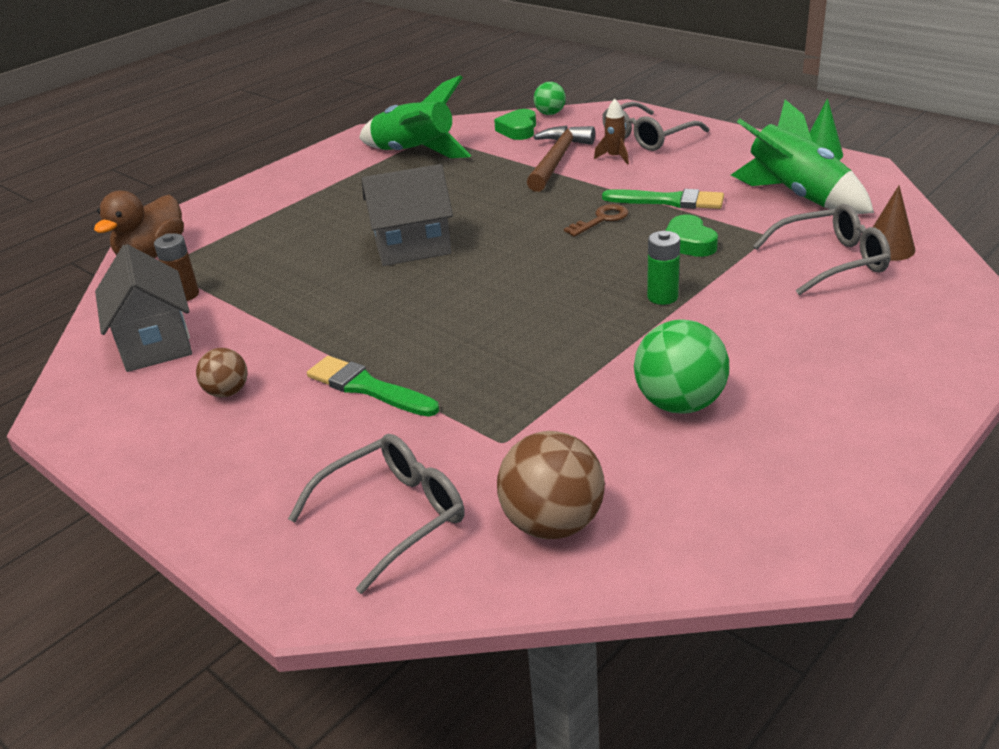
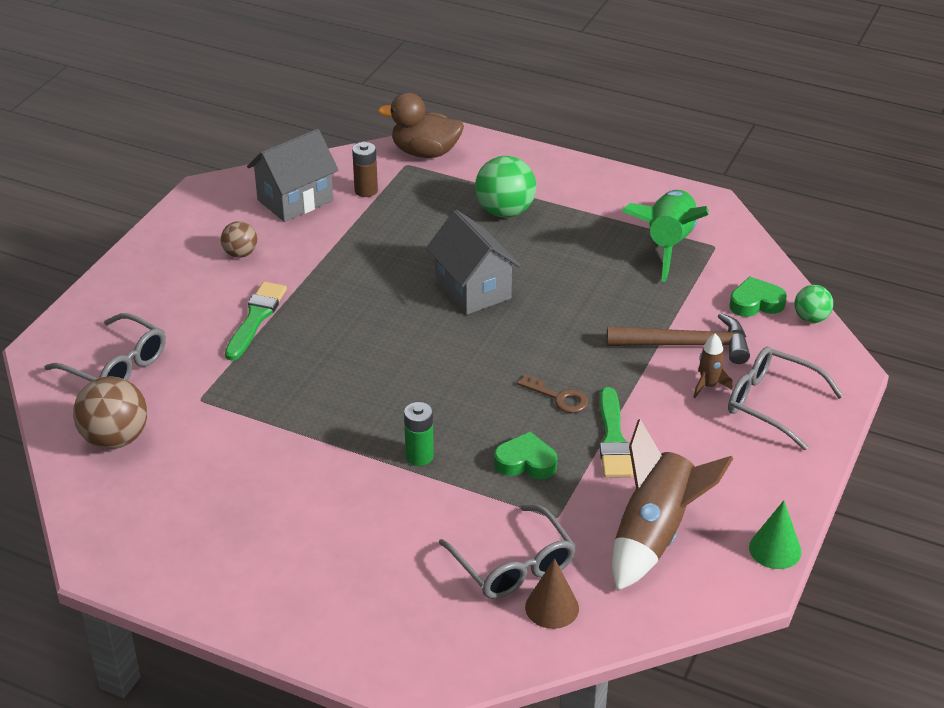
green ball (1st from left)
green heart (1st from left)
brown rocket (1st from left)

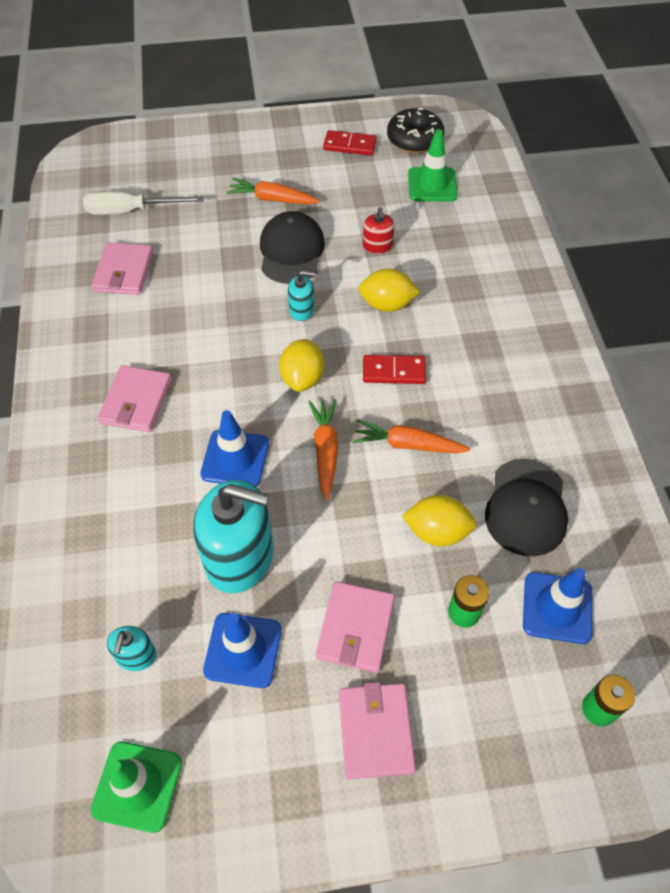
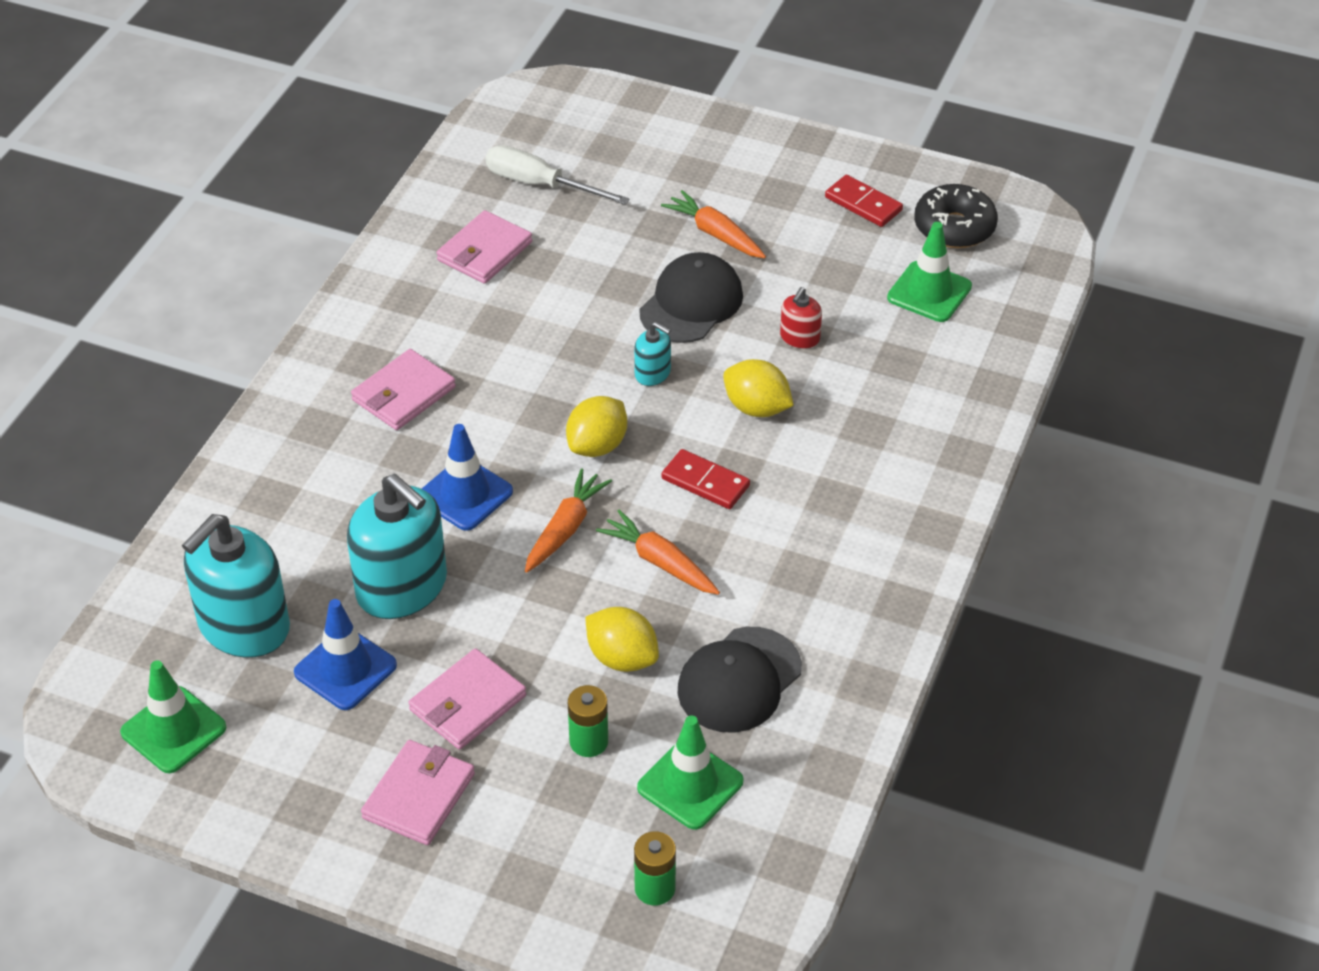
turquoise soap dispenser (1st from left)
green traffic cone (2nd from left)

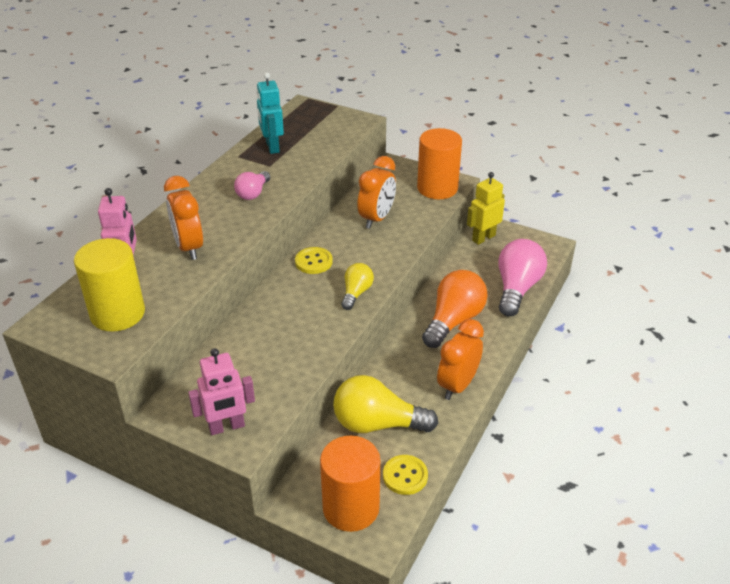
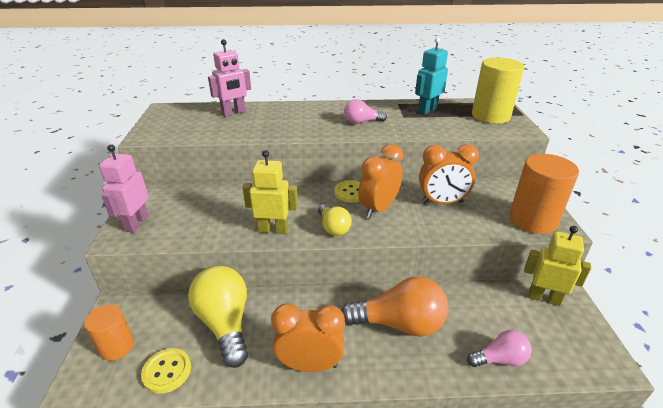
yellow cylinder
orange clock (2nd from left)
pink robot (1st from left)
orange cylinder (1st from left)
yellow light bulb (2nd from left)
pink light bulb (2nd from left)
yellow robot (1st from left)

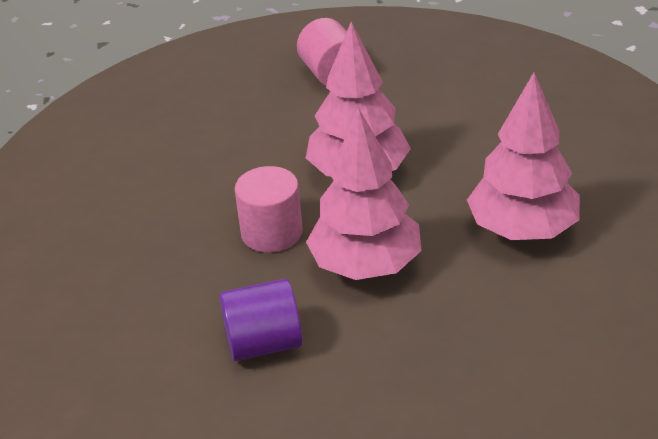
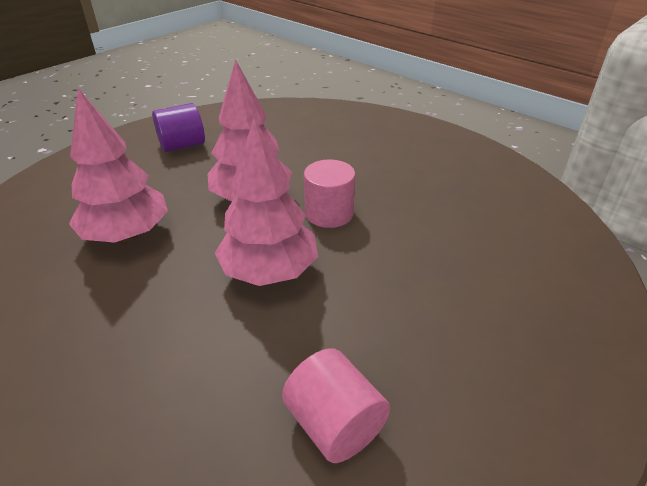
purple cylinder

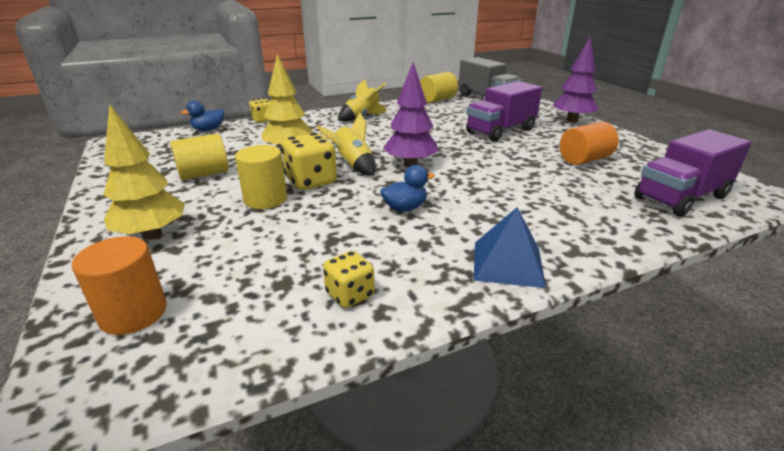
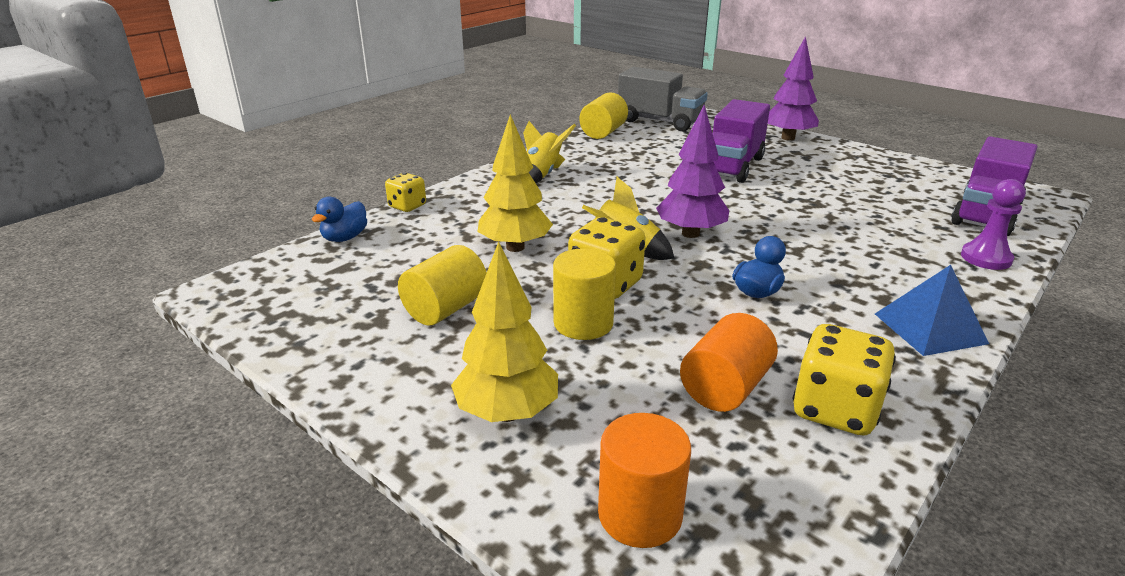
yellow dice (3rd from left)
orange cylinder (2nd from left)
purple pawn

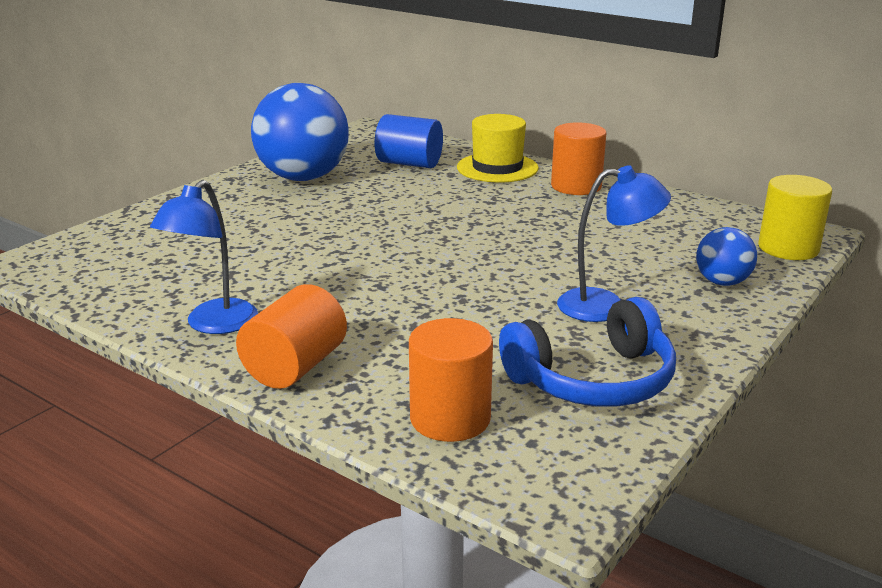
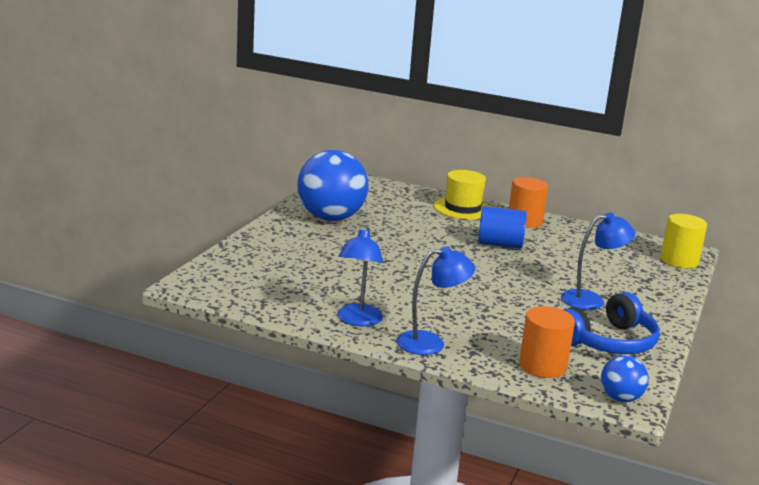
blue lamp (2nd from left)
blue cylinder
blue ball (2nd from left)

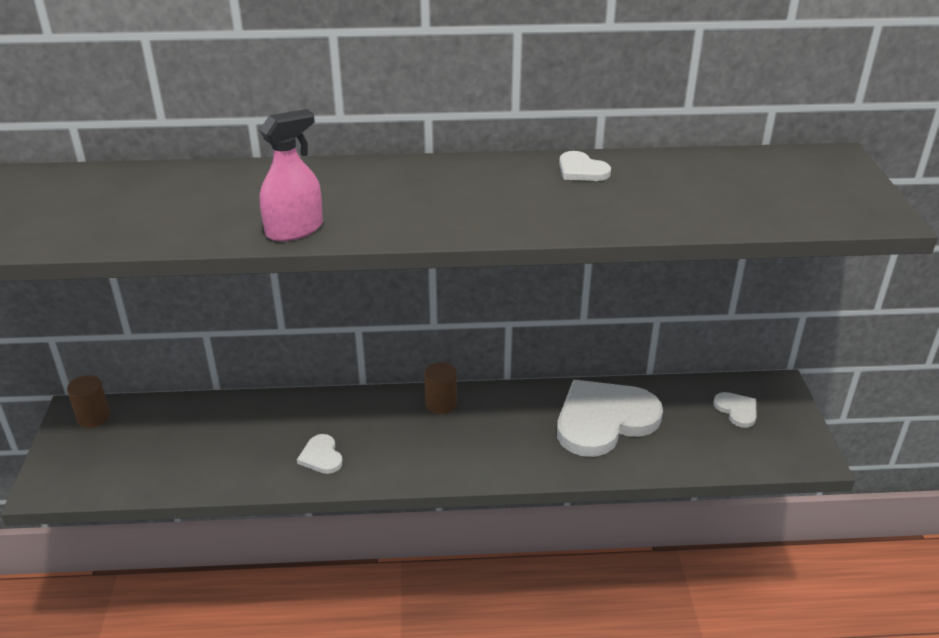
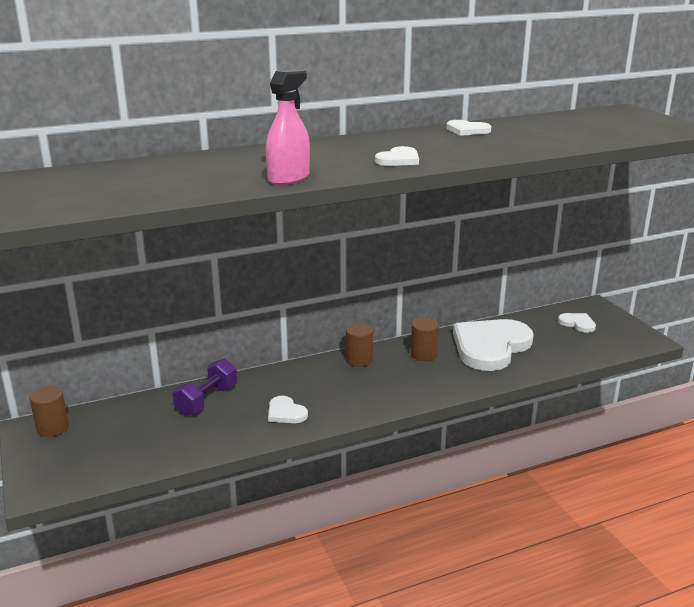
purple dumbbell
white heart (2nd from left)
brown cylinder (3rd from left)

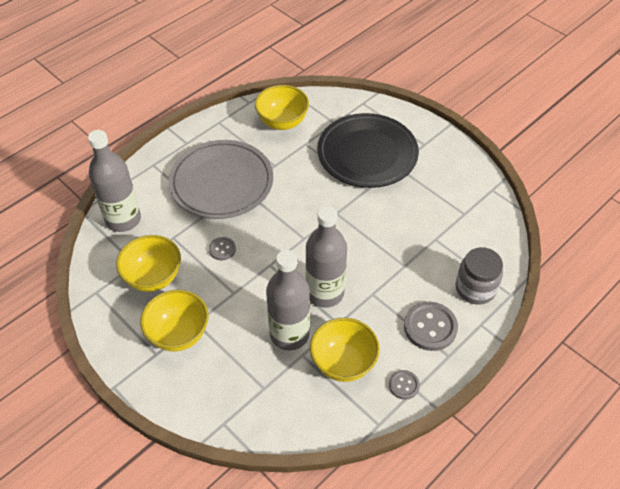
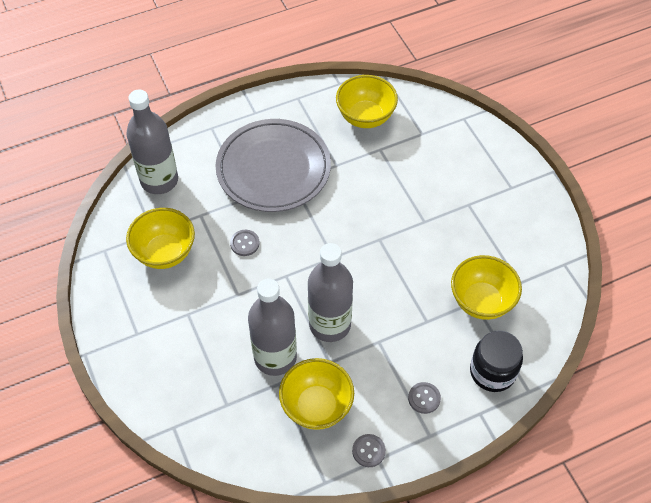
yellow bowl (4th from left)
black plate
grey button (3rd from left)
black jar

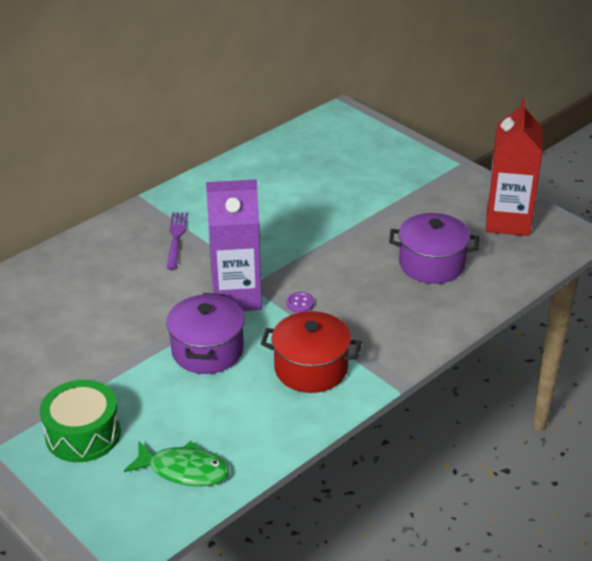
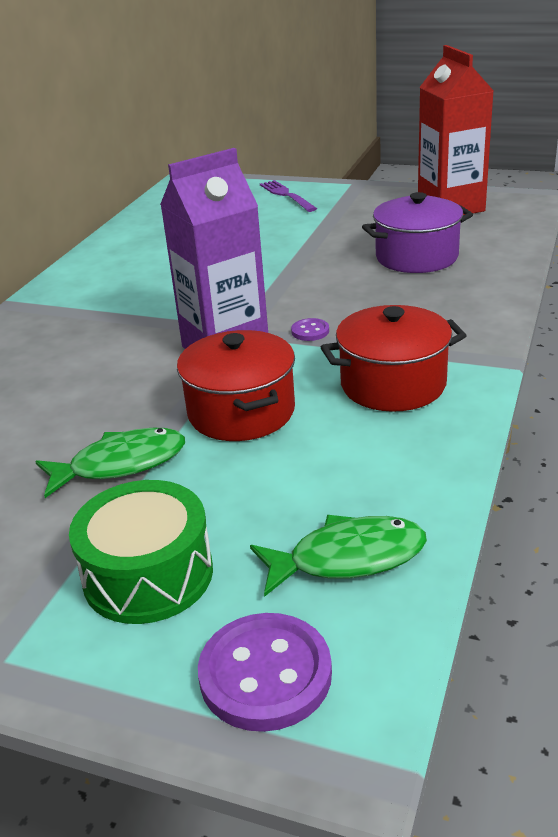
purple fork
red pot (1st from left)
green fish (1st from left)
purple button (1st from left)

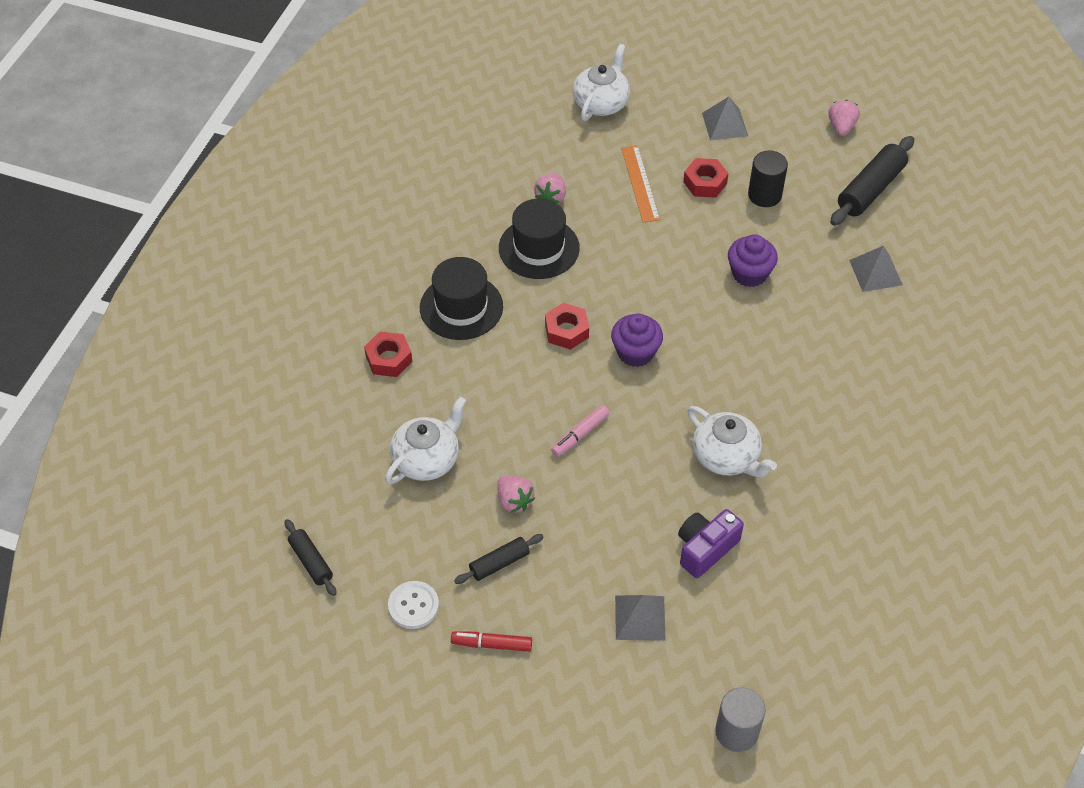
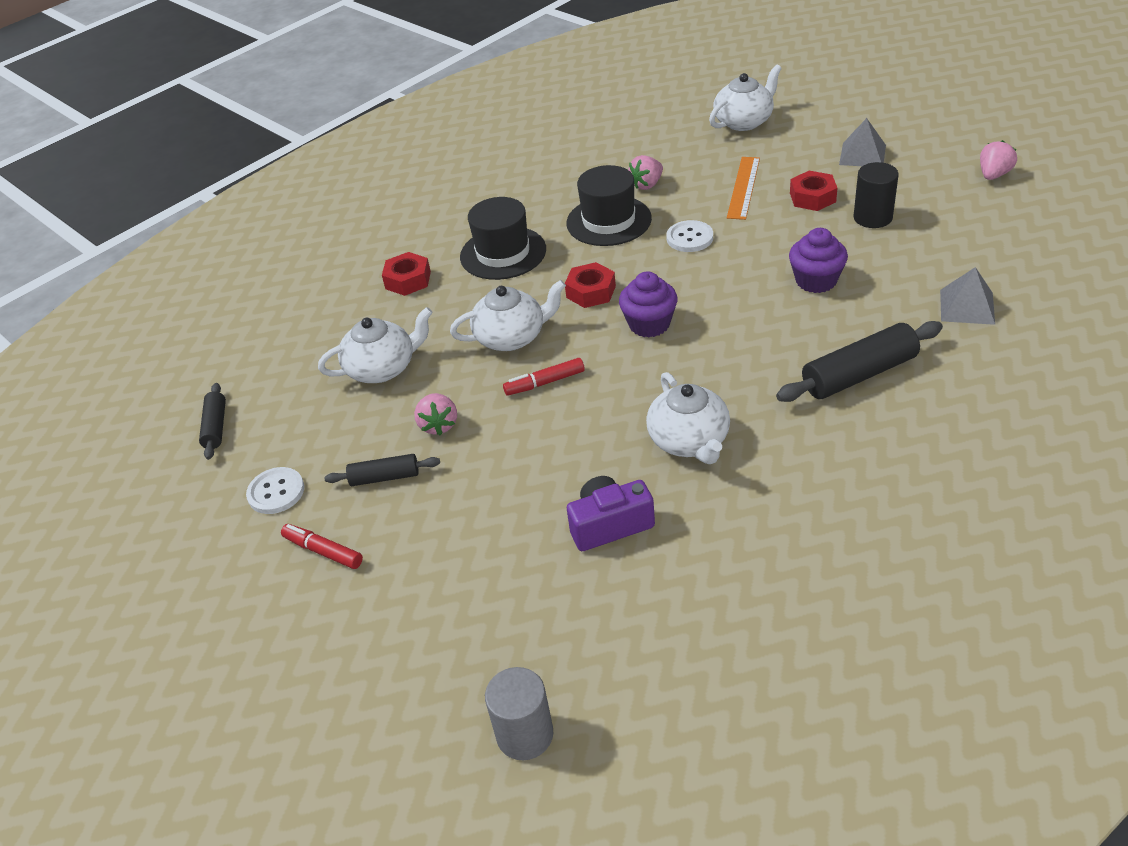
red marker (2nd from left)
grey pyramid (1st from left in the first image)
black rolling pin (3rd from left)
white teapot (2nd from left)
white button (2nd from left)

